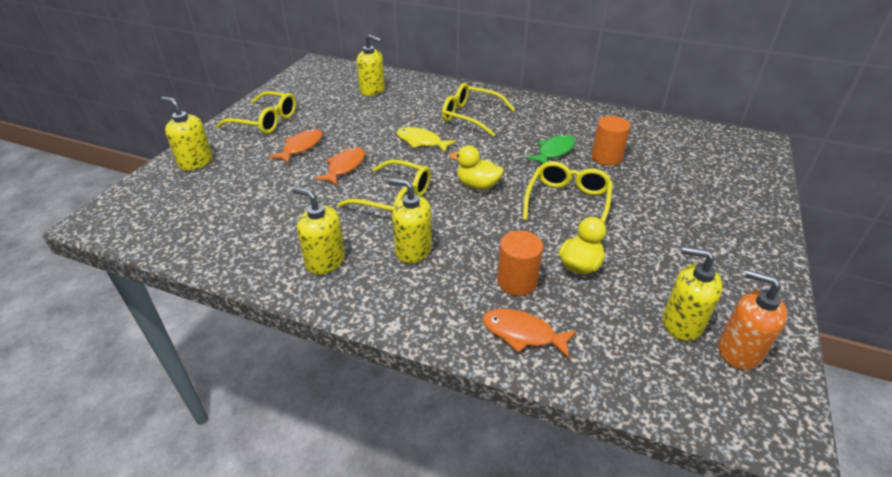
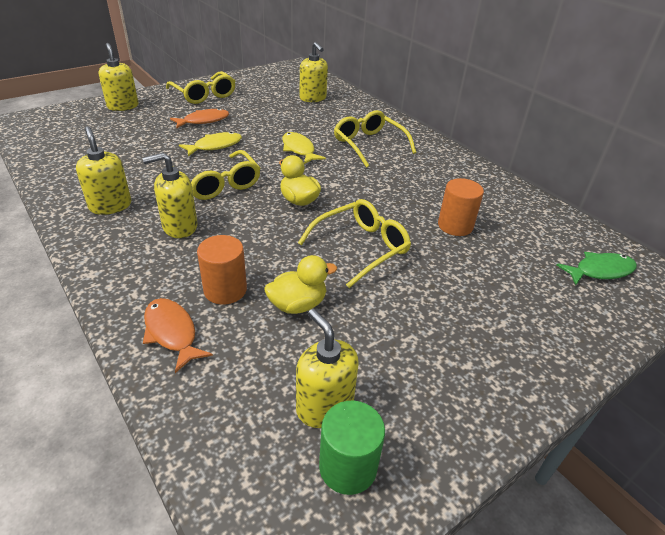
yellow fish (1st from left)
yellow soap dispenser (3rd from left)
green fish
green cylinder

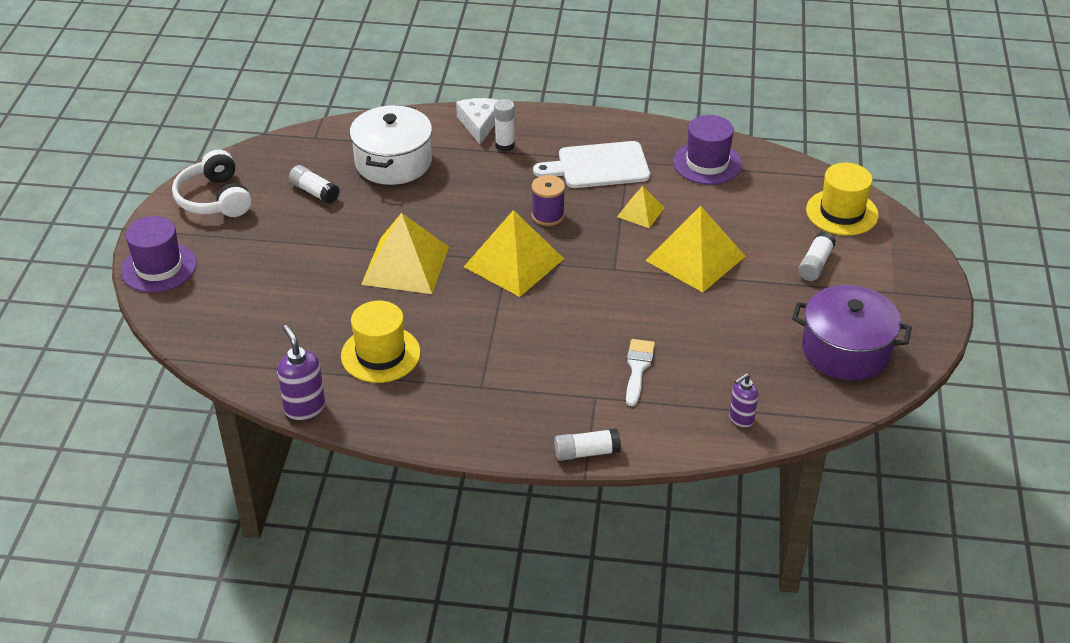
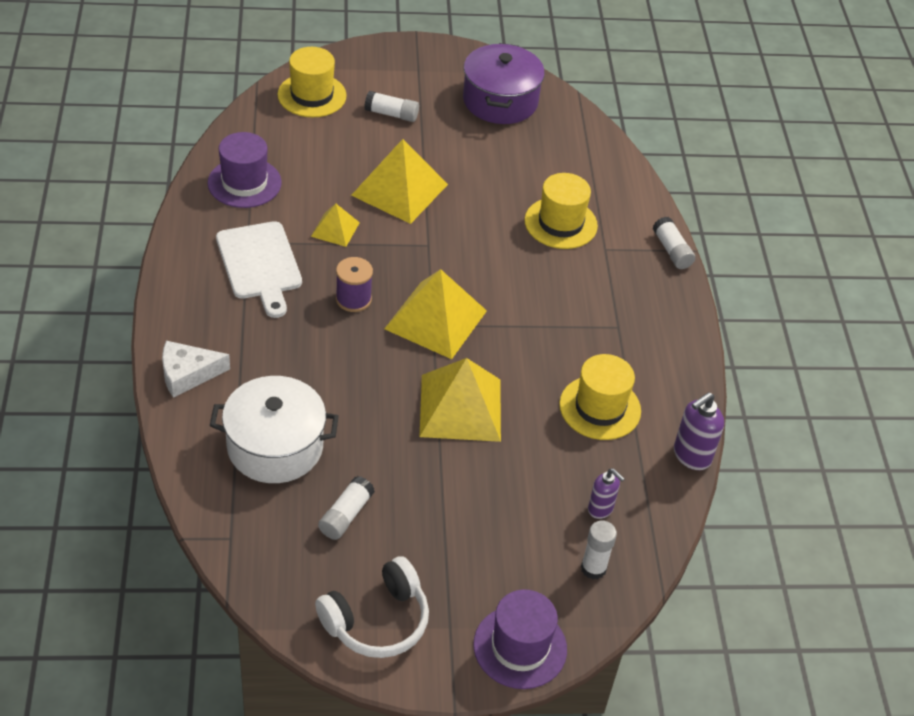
white glue stick (3rd from left)
yellow hat (2nd from left)
purple soap dispenser (1st from left)

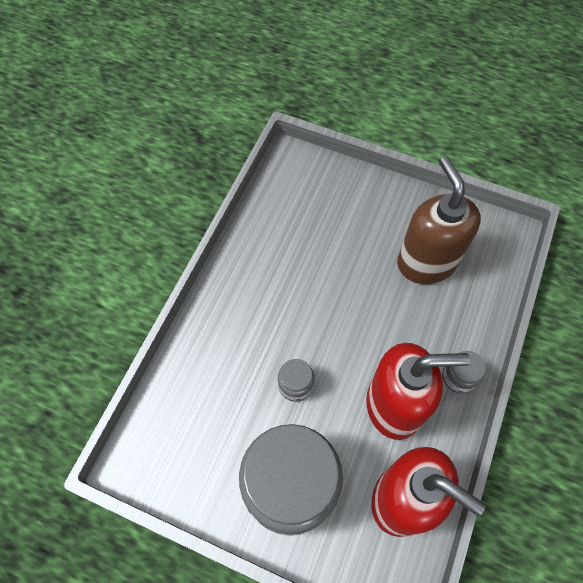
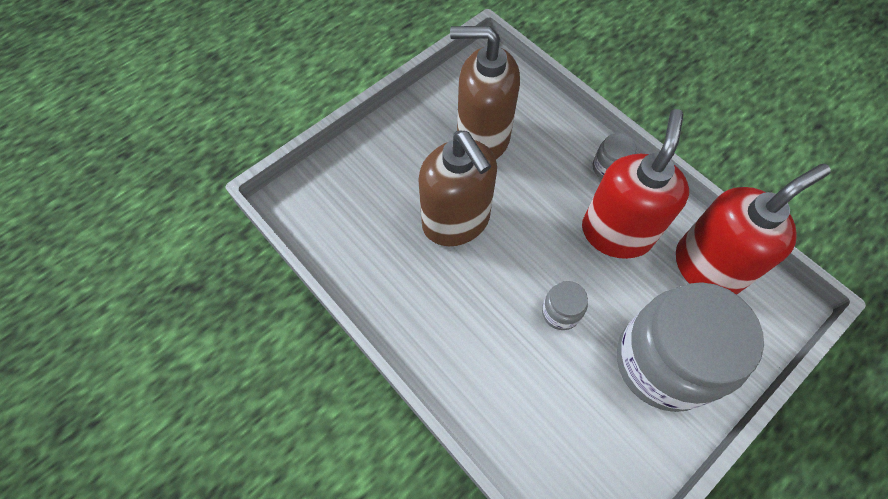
brown soap dispenser (1st from left)

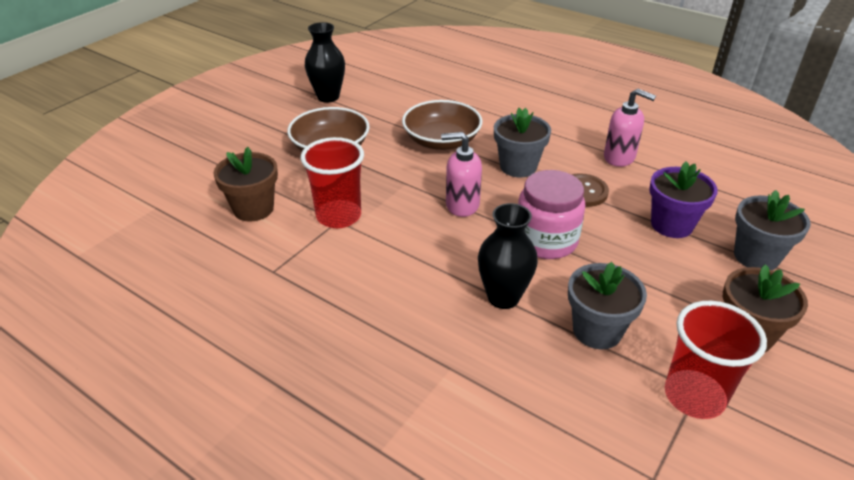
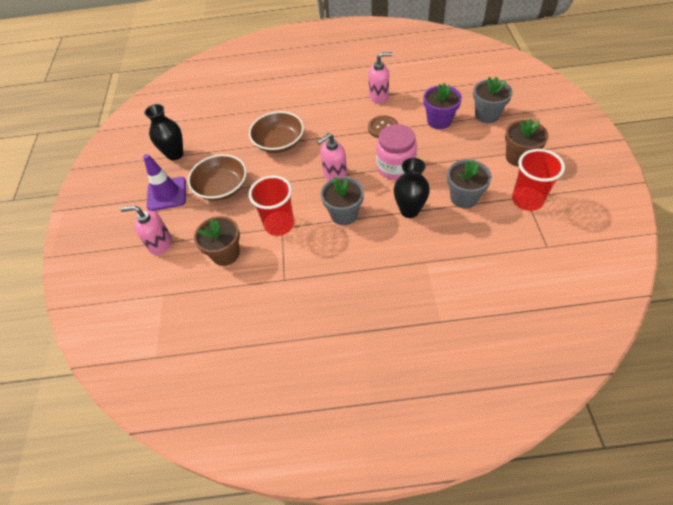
grey flower pot (1st from left)
pink soap dispenser (1st from left)
purple traffic cone

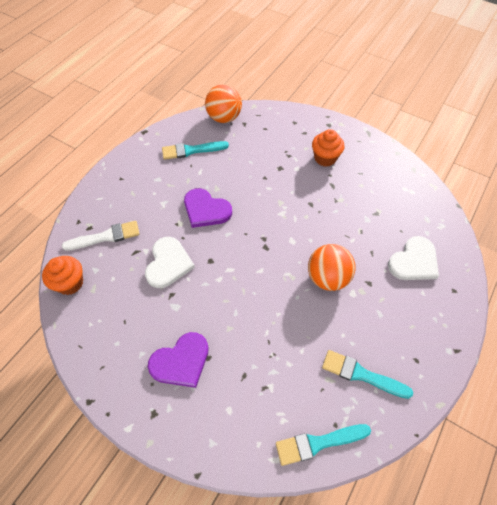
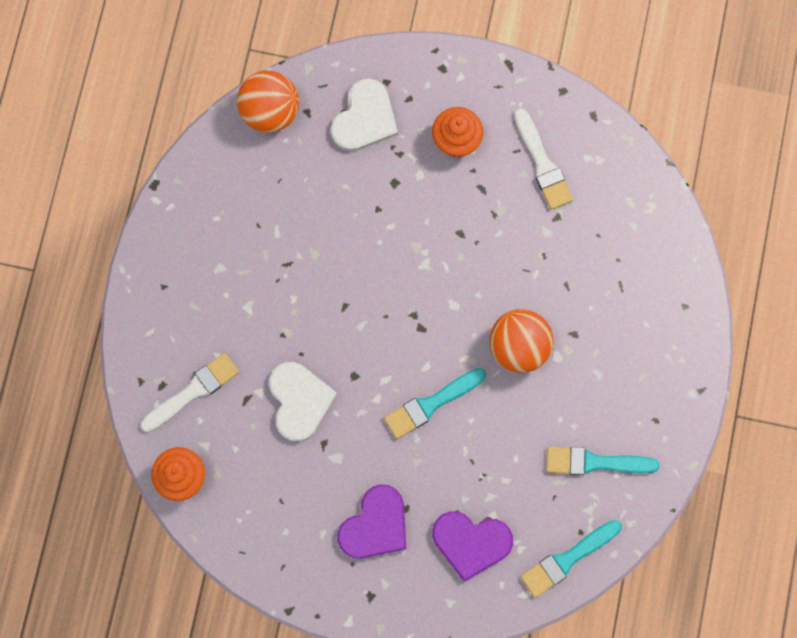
turquoise brush (1st from left)
purple heart (2nd from left)
white heart (2nd from left)
white brush (2nd from left)

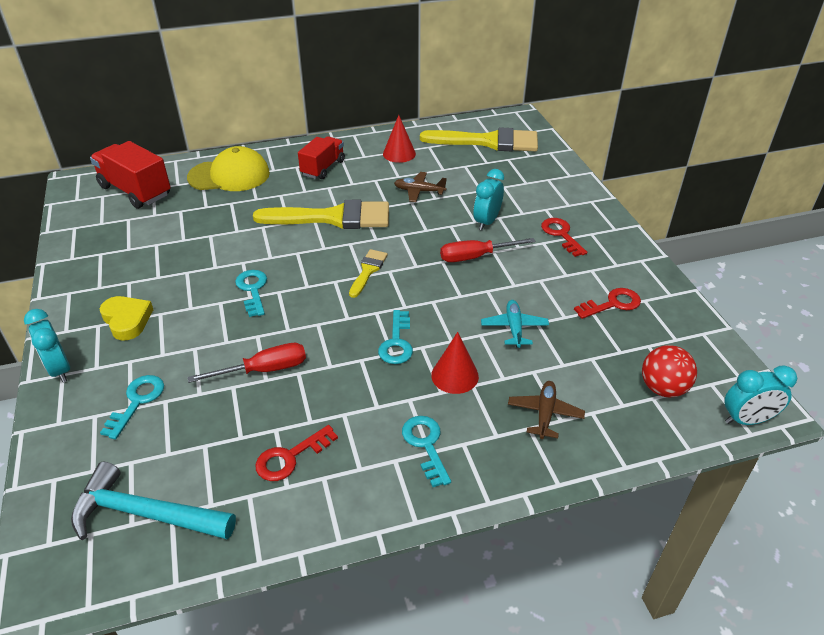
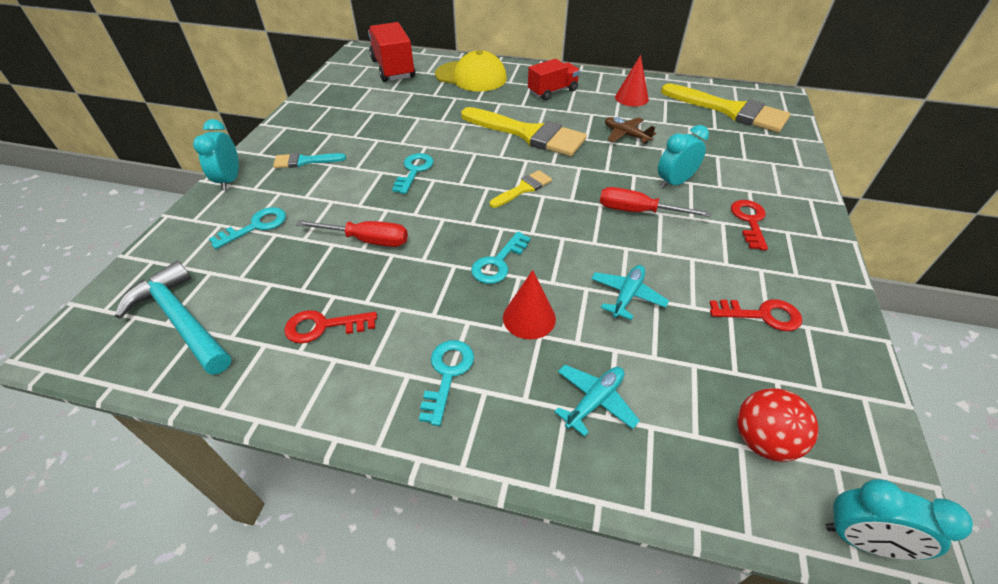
turquoise brush
turquoise plane (1st from left)

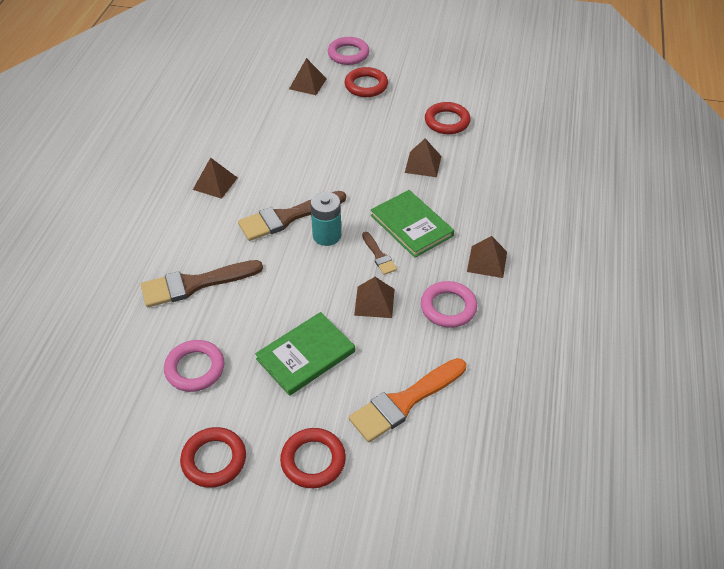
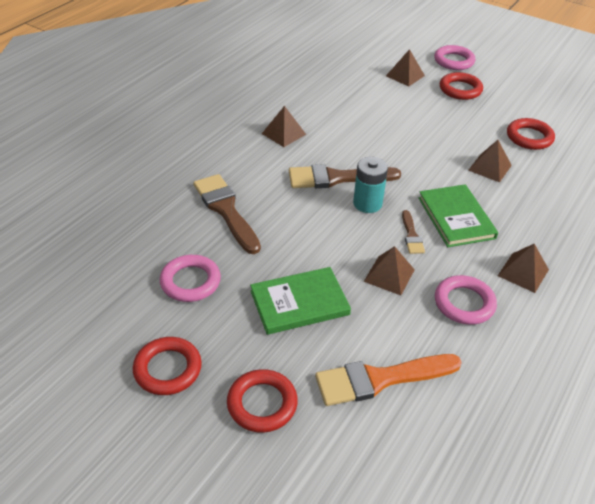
brown brush (1st from left)

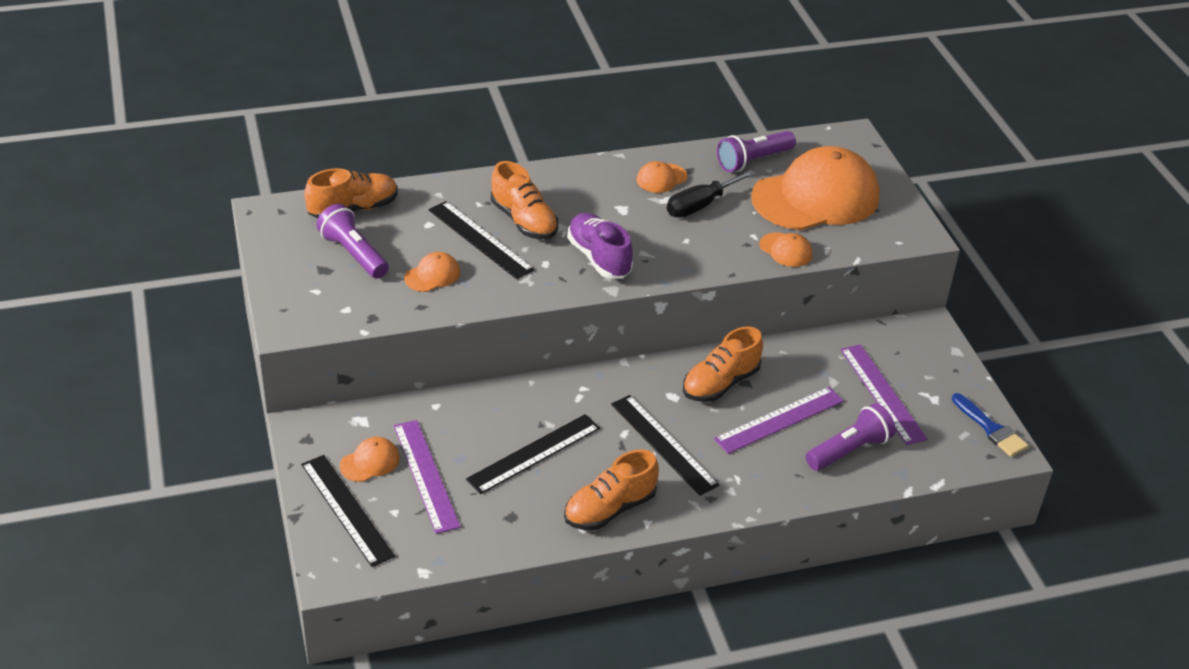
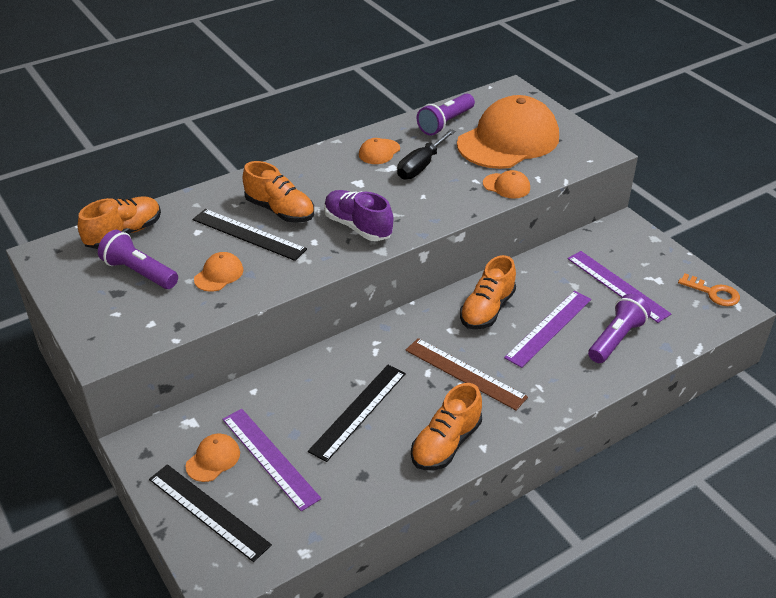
brown ruler
orange key

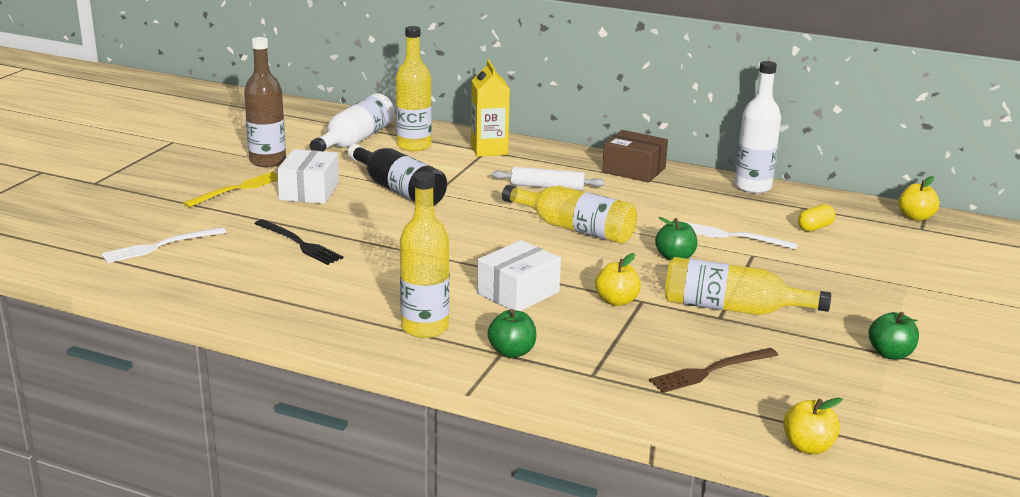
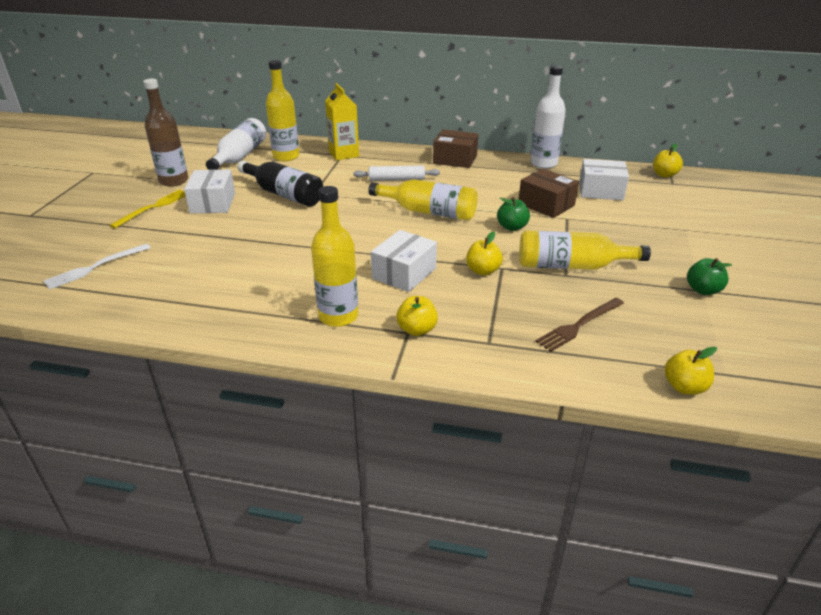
black fork
yellow apple (1st from left)
brown box (2nd from left)
white box (3rd from left)

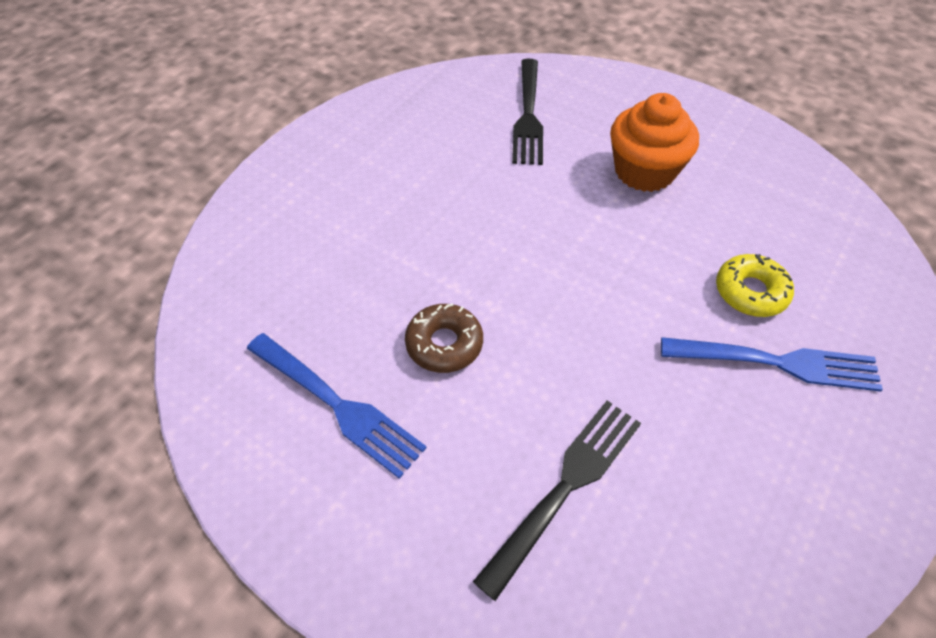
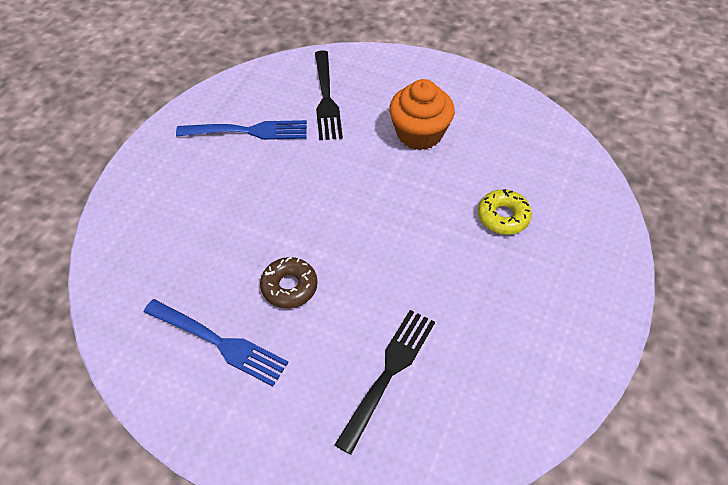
blue fork (2nd from left)

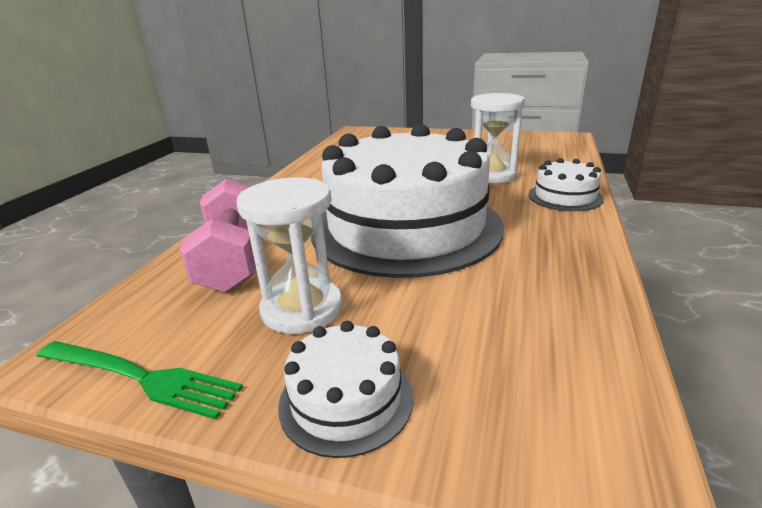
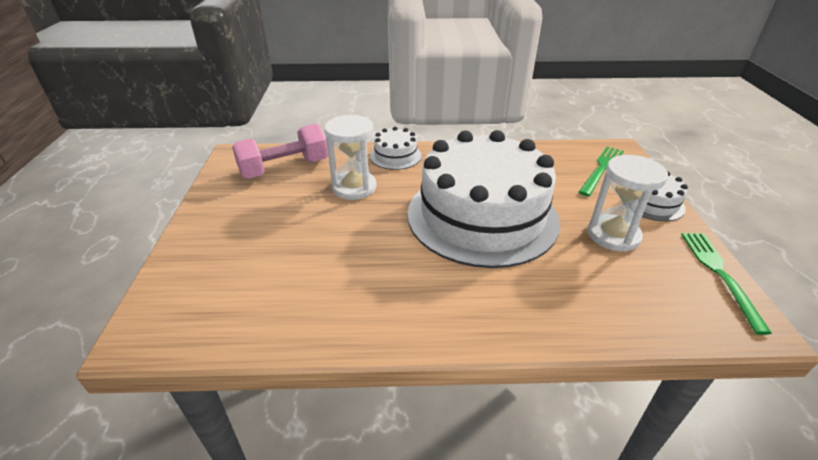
pink dumbbell
green fork (1st from left)

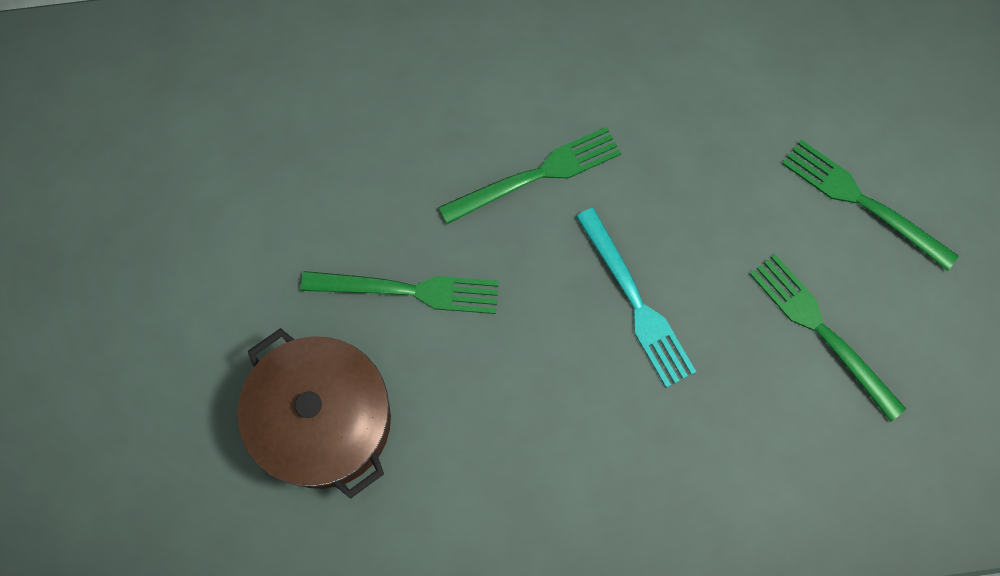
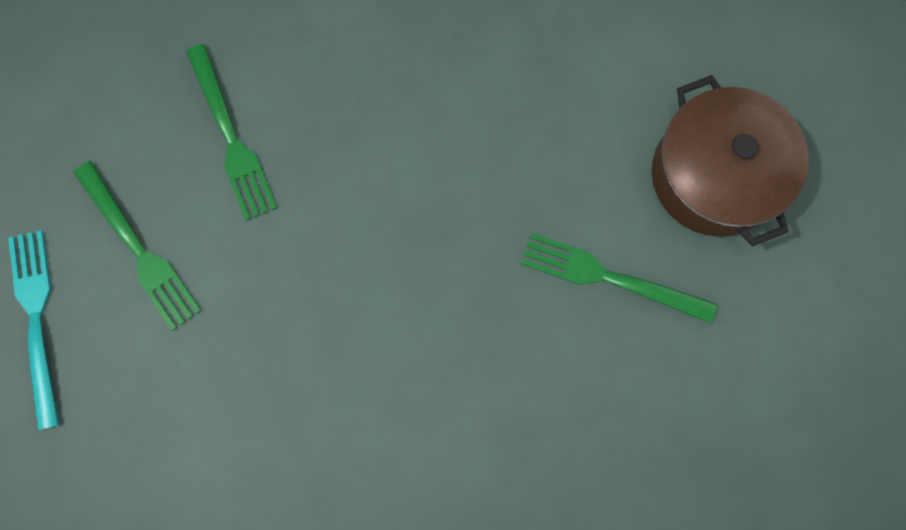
green fork (2nd from left in the first image)
turquoise fork

